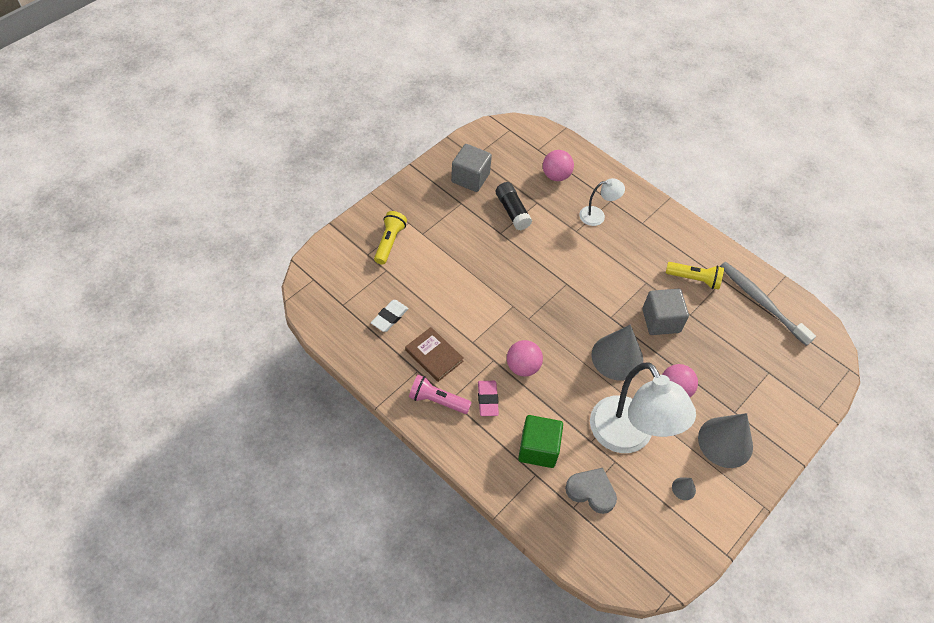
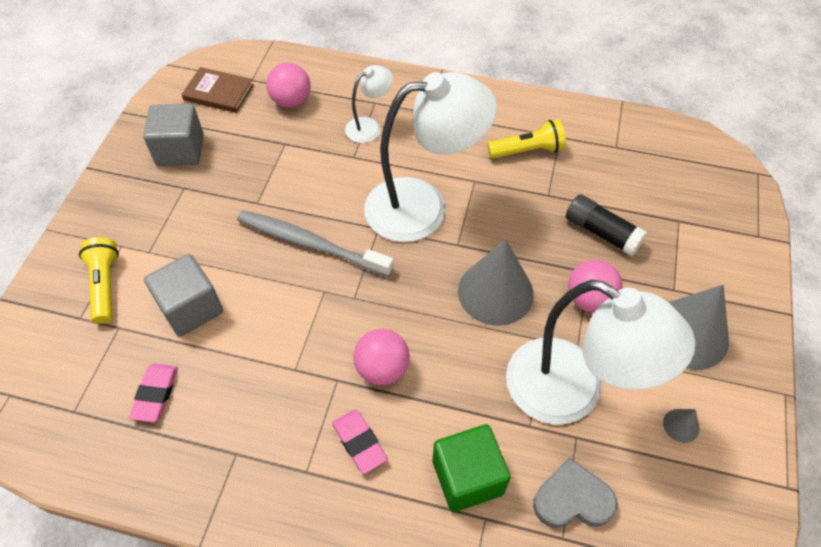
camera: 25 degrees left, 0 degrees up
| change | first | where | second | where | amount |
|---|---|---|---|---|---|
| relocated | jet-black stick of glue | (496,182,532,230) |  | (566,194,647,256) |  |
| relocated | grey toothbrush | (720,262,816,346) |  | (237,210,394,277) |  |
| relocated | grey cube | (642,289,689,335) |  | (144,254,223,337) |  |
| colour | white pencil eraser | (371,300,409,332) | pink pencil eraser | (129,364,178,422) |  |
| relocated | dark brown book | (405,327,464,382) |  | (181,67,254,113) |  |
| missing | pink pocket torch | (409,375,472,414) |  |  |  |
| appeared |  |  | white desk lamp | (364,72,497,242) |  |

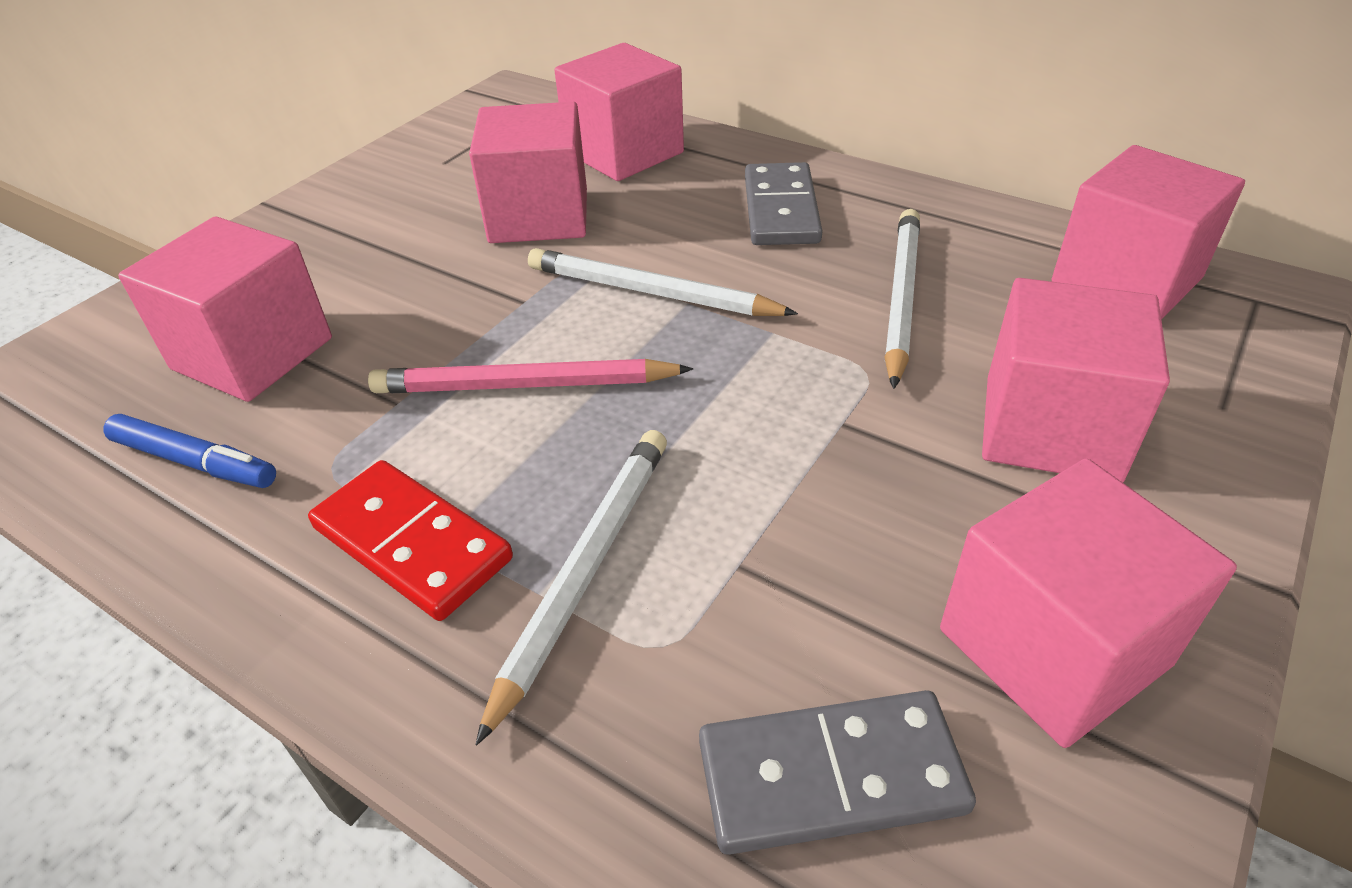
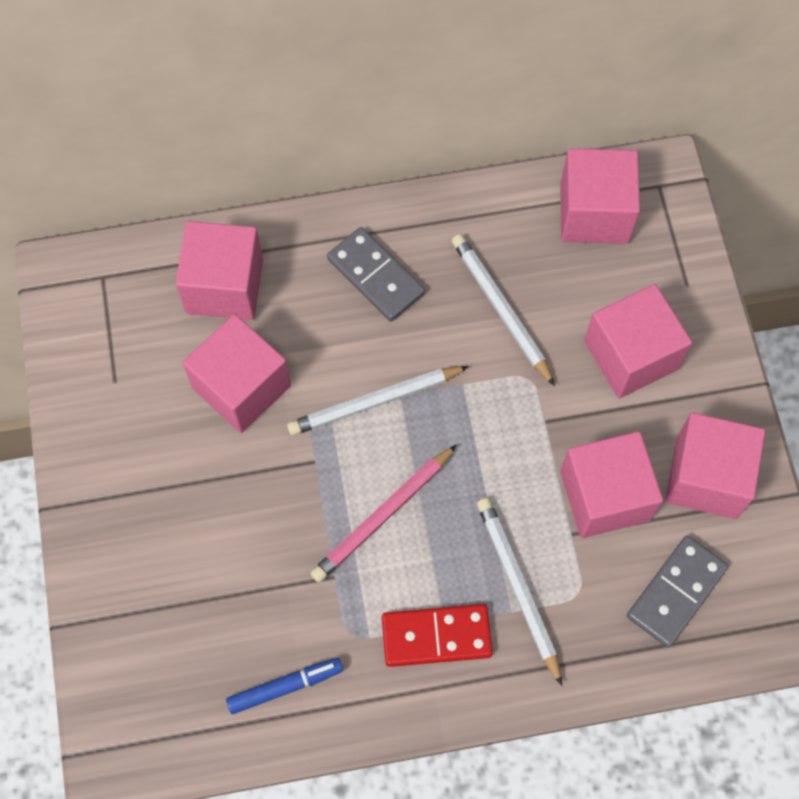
camera: 45 degrees left, 25 degrees up
| change | first | where | second | where | amount |
|---|---|---|---|---|---|
| relocated | pink cube | (118,217,332,402) |  | (560,431,663,538) |  |

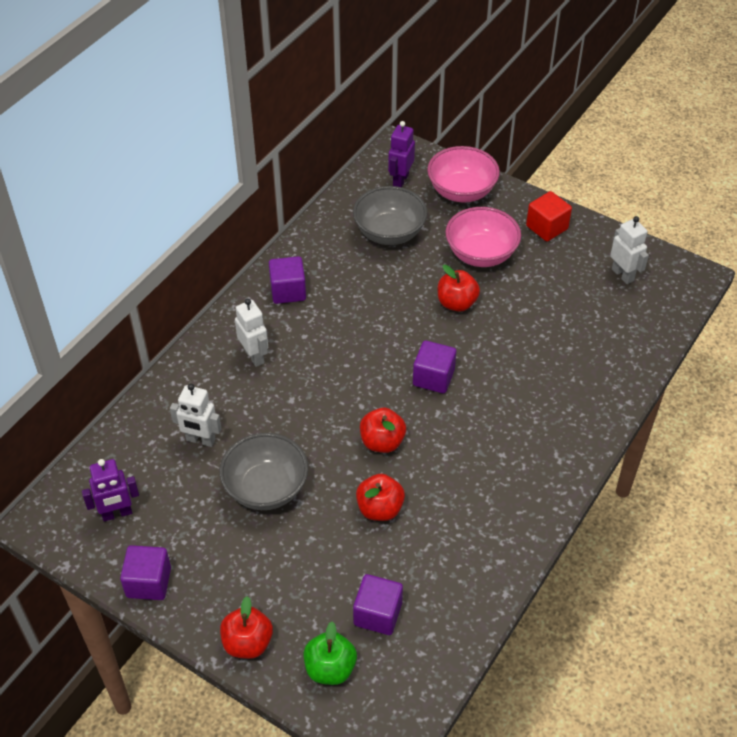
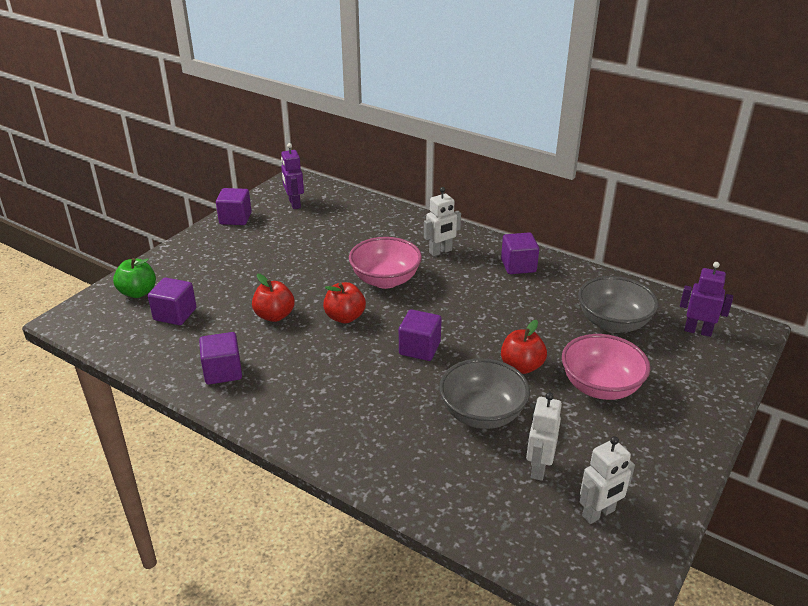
camera: 90 degrees right, 15 degrees down
| change | first | where | second | where | amount |
|---|---|---|---|---|---|
| relocated | pink deep dish | (427,146,500,203) |  | (349,237,422,289) |  |
| missing | red cube | (526,191,572,241) |  |  |  |
| relocated | white robot figure | (170,384,222,447) |  | (526,392,562,481) |  |
| relocated | grey deep dish | (220,433,308,510) |  | (439,358,530,429) |  |
| missing | red apple | (220,596,273,659) |  |  |  |
| appeared |  |  | royal purple cube | (199,332,242,385) |  |

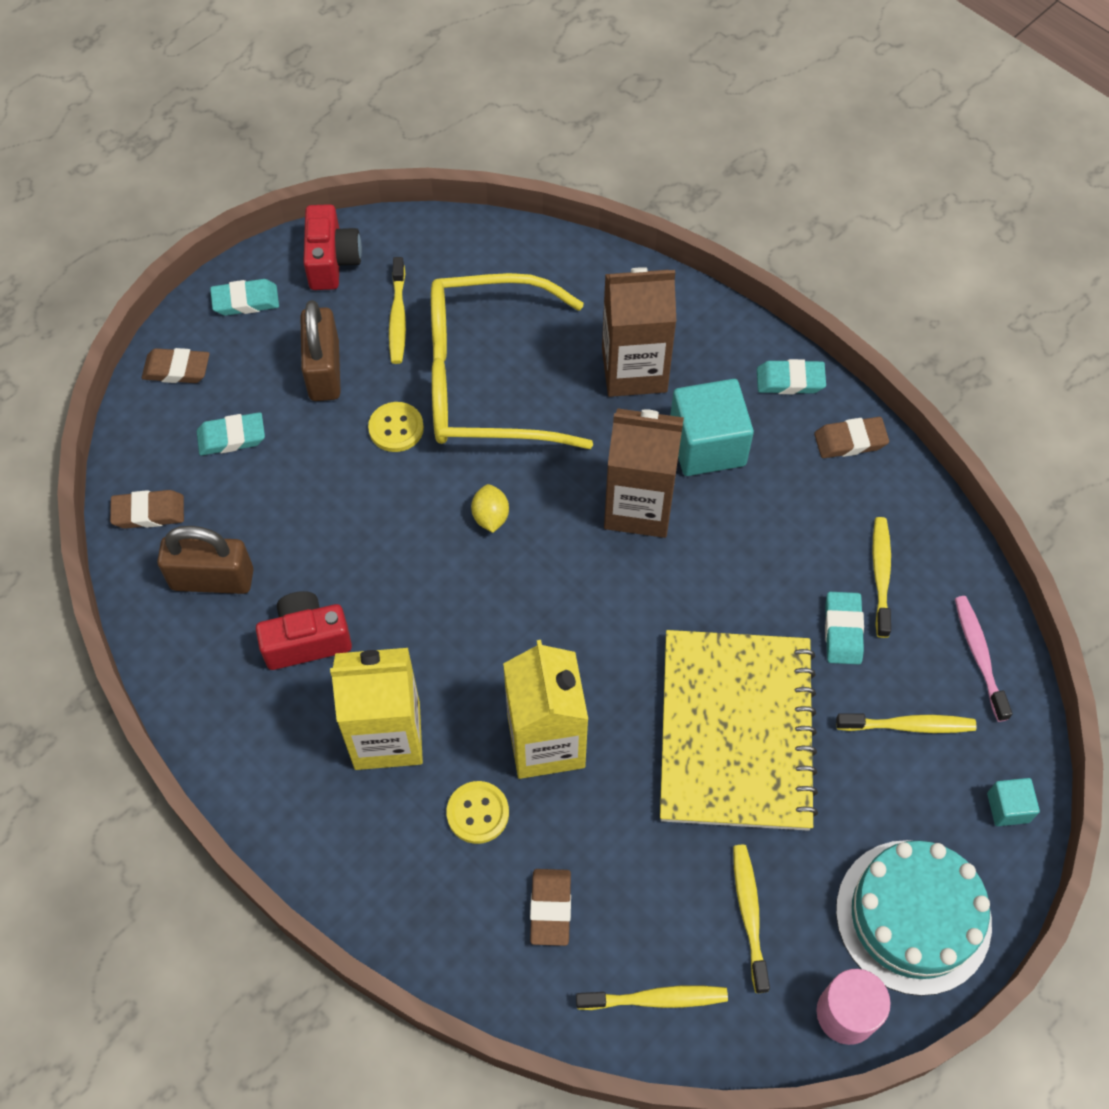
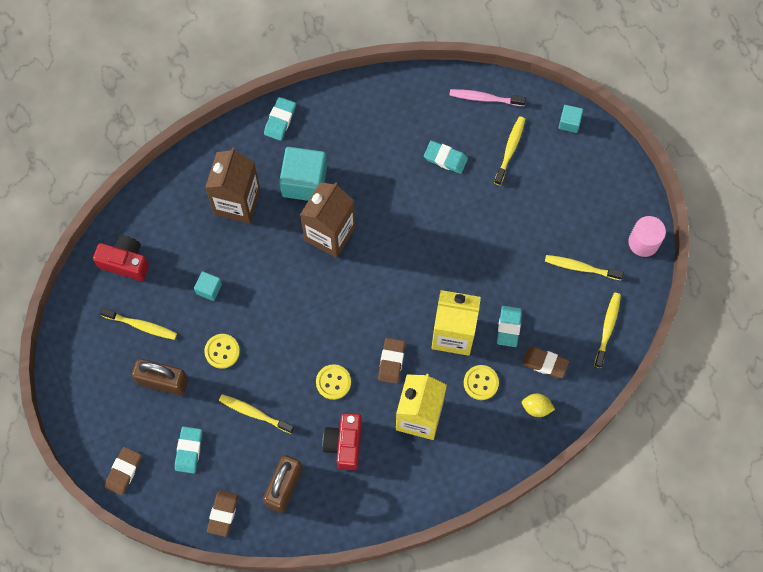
camera: 70 degrees left, 10 degrees up
| change | first | where | second | where | amount |
|---|---|---|---|---|---|
| relocated | red photo camera | (303,204,362,290) |  | (93,235,149,281) |  |
| exchanged | bright yellow glasses | (431,273,593,449) | aqua cube | (194,271,222,301) |  |
| relocated | aqua pencil eraser | (210,279,279,316) |  | (497,306,522,347) |  |
| relocated | dark brown pencil eraser | (814,417,889,458) |  | (378,338,405,384) |  |
| relocated | bright yellow lemon | (471,484,509,533) |  | (522,394,555,417) |  |
| relocated | bright yellow toothbrush | (872,517,891,638) |  | (219,394,294,434) |  |
| missing | bright yellow exercise book | (660,630,818,831) |  |  |  |
| missing | aqua cake | (836,840,992,996) |  |  |  |
| appeared |  |  | bright yellow button | (316,364,351,400) |  |

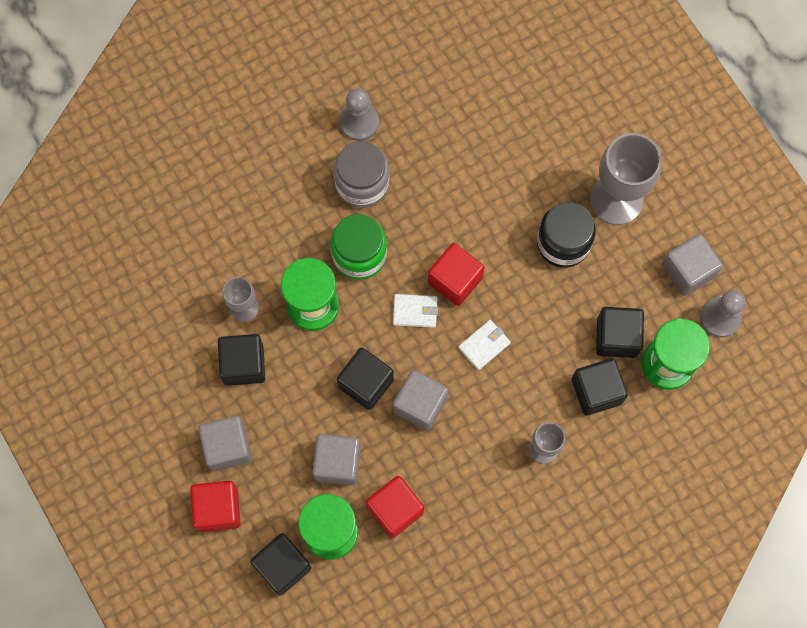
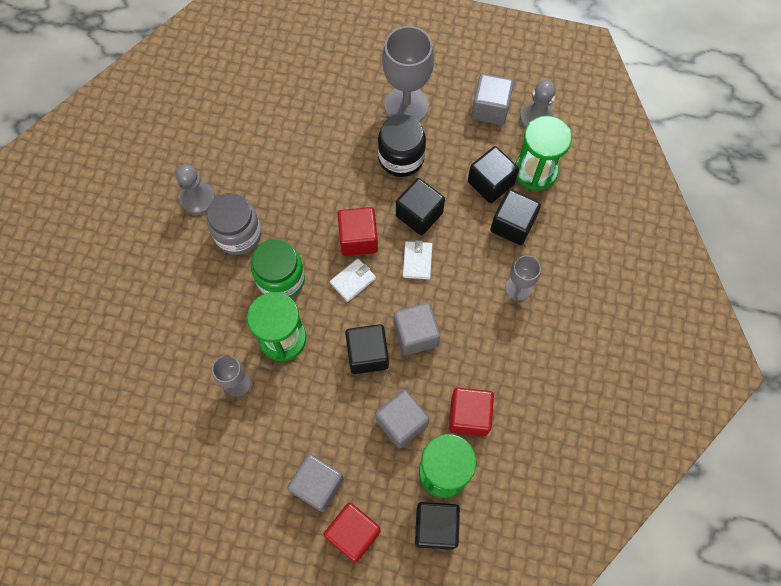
camera: 45 degrees left, 5 degrees down
| change | first | where | second | where | amount |
|---|---|---|---|---|---|
| relocated | jet-black cube | (218,334,265,386) |  | (396,178,445,235) |  |

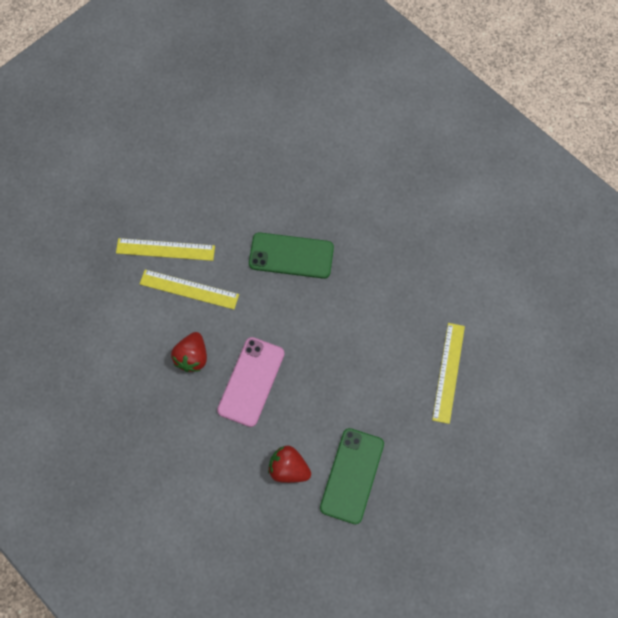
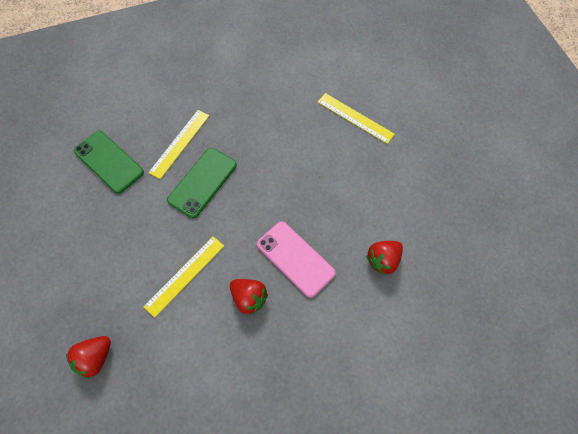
camera: 65 degrees left, 5 degrees down
| change | first | where | second | where | amount |
|---|---|---|---|---|---|
| relocated | bright yellow straightedge | (116,238,215,261) |  | (148,110,210,179) |  |
| relocated | green phone | (320,428,384,524) |  | (74,131,144,194) |  |
| appeared |  |  | red toy strawberry | (66,336,111,379) |  |

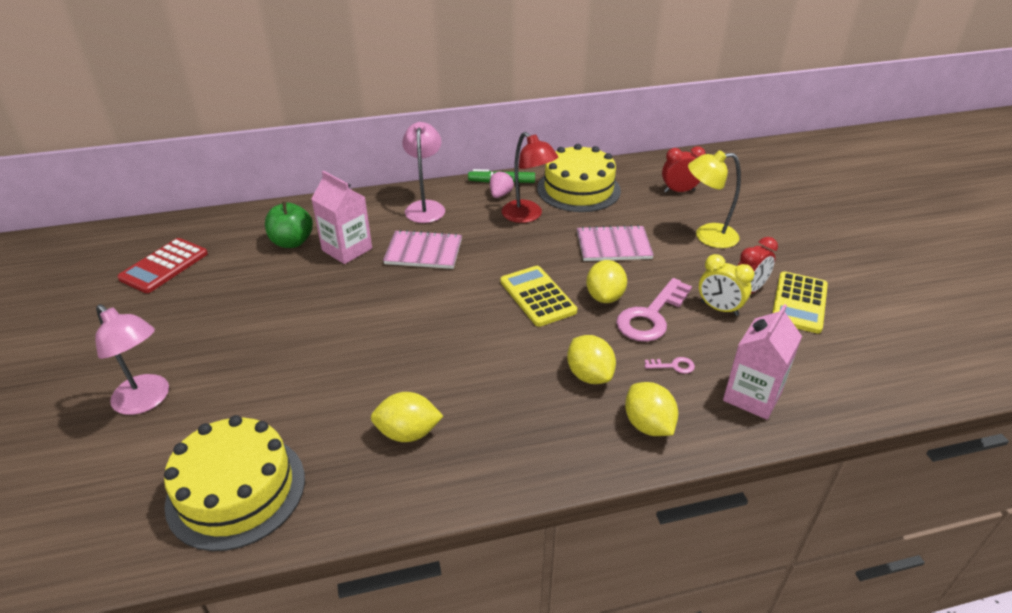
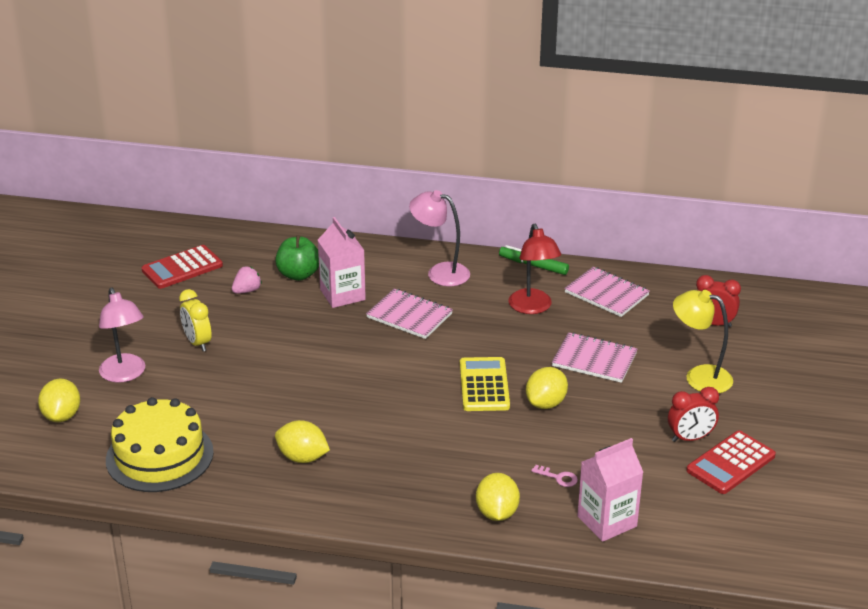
camera: 25 degrees right, 5 degrees down
| change | first | where | second | where | amount |
|---|---|---|---|---|---|
| spun | pink desk lamp | (402,122,445,223) |  | (409,190,470,286) | 90 degrees counterclockwise |
| exchanged | bright yellow cake | (537,144,621,212) | pink exercise book | (564,267,650,317) |  |
| relocated | pink toy strawberry | (490,171,514,198) |  | (232,266,262,294) |  |
| relocated | bright yellow alarm clock | (699,254,754,316) |  | (179,289,212,351) |  |
| colour | bright yellow calculator | (772,271,828,334) | red calculator | (686,431,776,494) |  |
| missing | pink latchkey | (616,278,692,342) |  |  |  |
| relocated | bright yellow lemon | (567,335,616,384) |  | (38,378,80,422) |  |

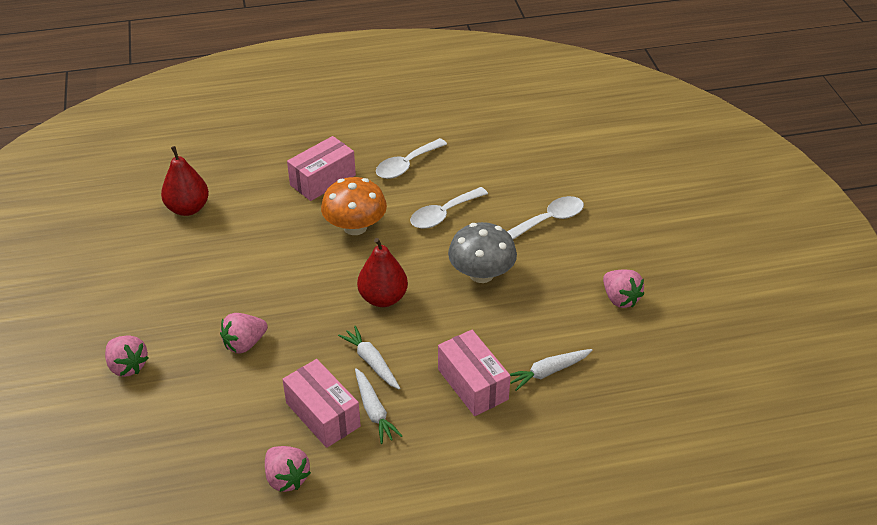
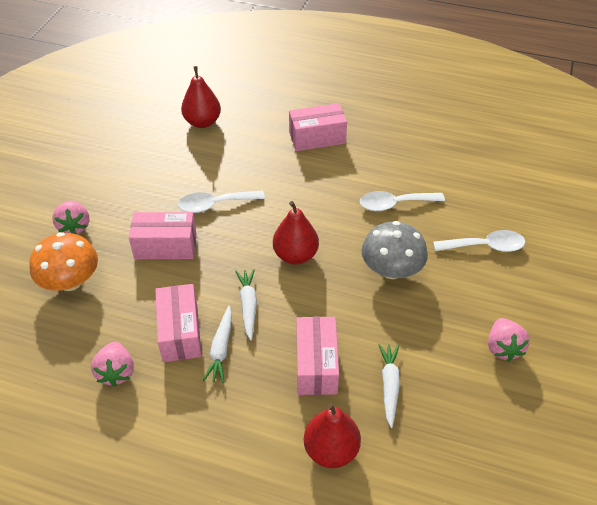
camera: 30 degrees right, 5 degrees up
| change | first | where | second | where | amount |
|---|---|---|---|---|---|
| relocated | white tablespoon | (376,138,447,179) |  | (178,190,265,213) |  |
| relocated | orange fungus | (321,177,387,235) |  | (29,232,98,291) |  |
| exchanged | pink toy strawberry | (220,313,268,354) | pink box | (129,212,197,259) |  |
| spun | white carrot | (510,349,592,391) |  | (378,344,400,428) | 90 degrees clockwise |
| appeared |  |  | red pear | (304,403,361,468) |  |

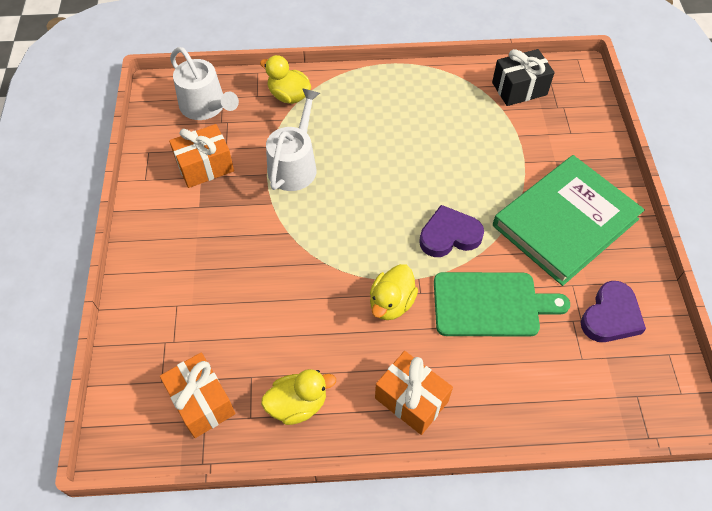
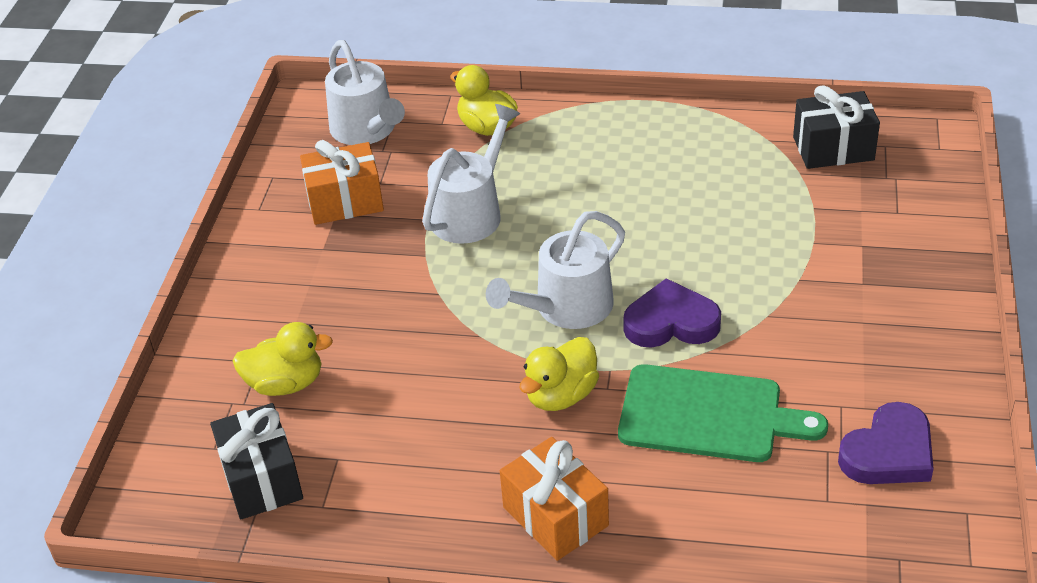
camera: 15 degrees right, 15 degrees down
| change | first | where | second | where | amount |
|---|---|---|---|---|---|
| missing | green book | (493,155,645,286) |  |  |  |
| colour | orange present | (160,352,235,438) | jet-black present | (210,403,303,519) |  |
| relocated | bright yellow rubber duck | (261,369,336,425) |  | (232,322,333,396) |  |
| appeared |  |  | white watering can | (486,211,625,329) |  |

